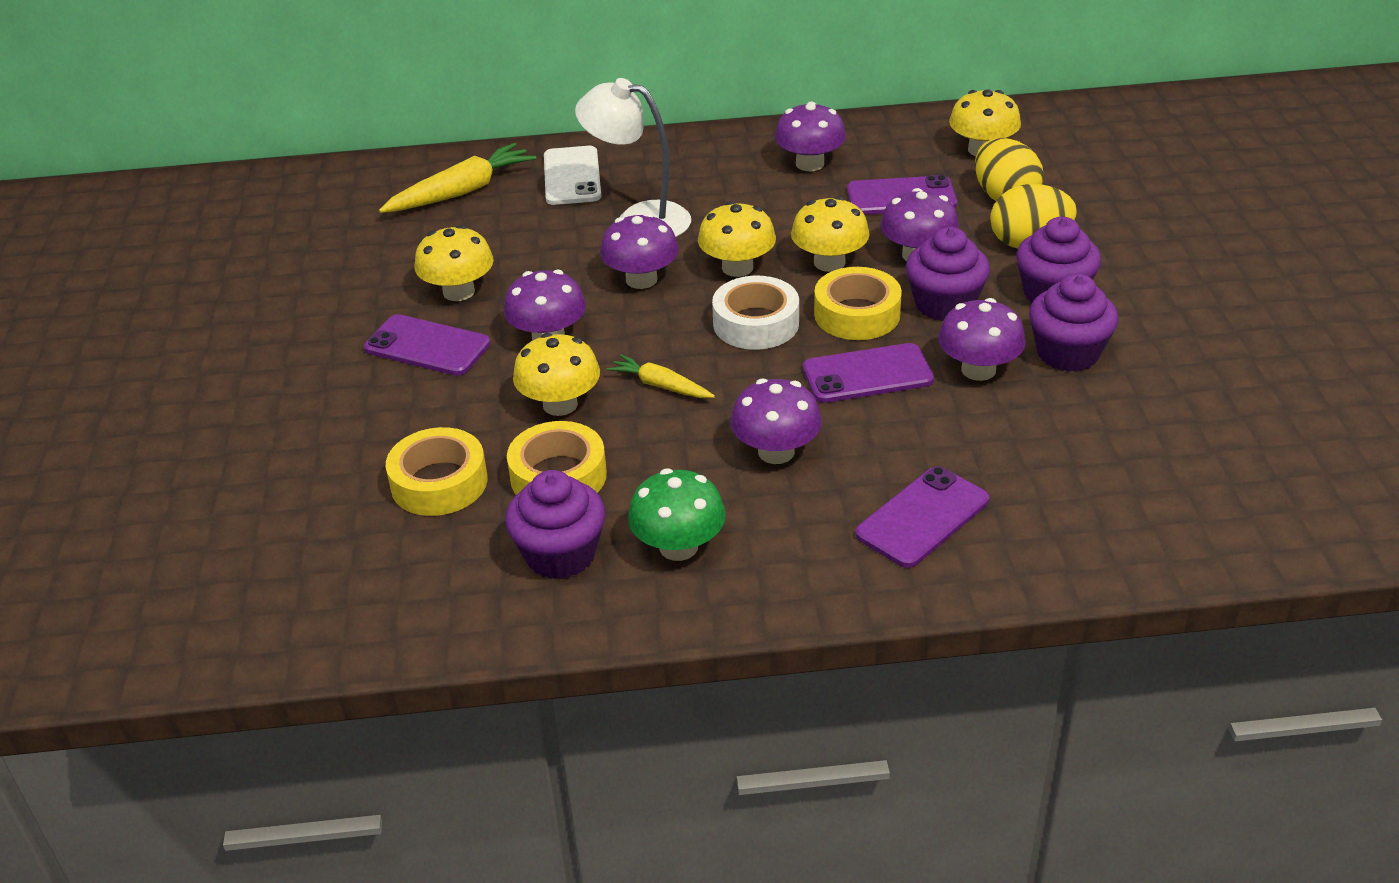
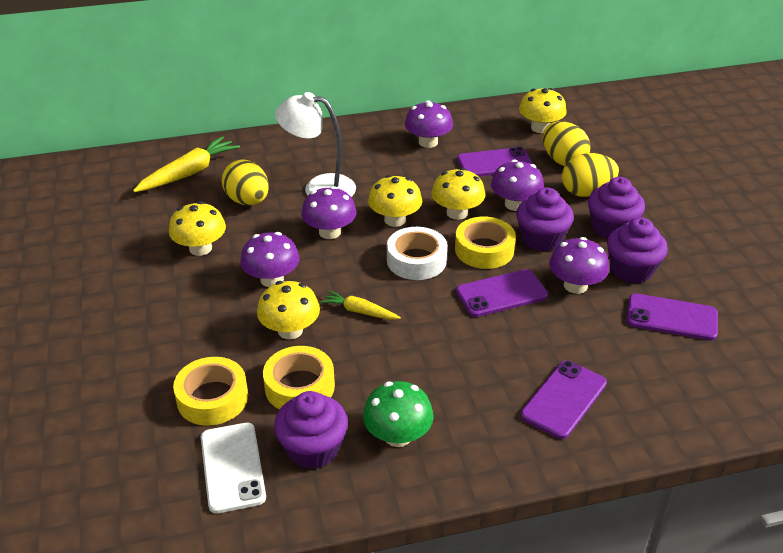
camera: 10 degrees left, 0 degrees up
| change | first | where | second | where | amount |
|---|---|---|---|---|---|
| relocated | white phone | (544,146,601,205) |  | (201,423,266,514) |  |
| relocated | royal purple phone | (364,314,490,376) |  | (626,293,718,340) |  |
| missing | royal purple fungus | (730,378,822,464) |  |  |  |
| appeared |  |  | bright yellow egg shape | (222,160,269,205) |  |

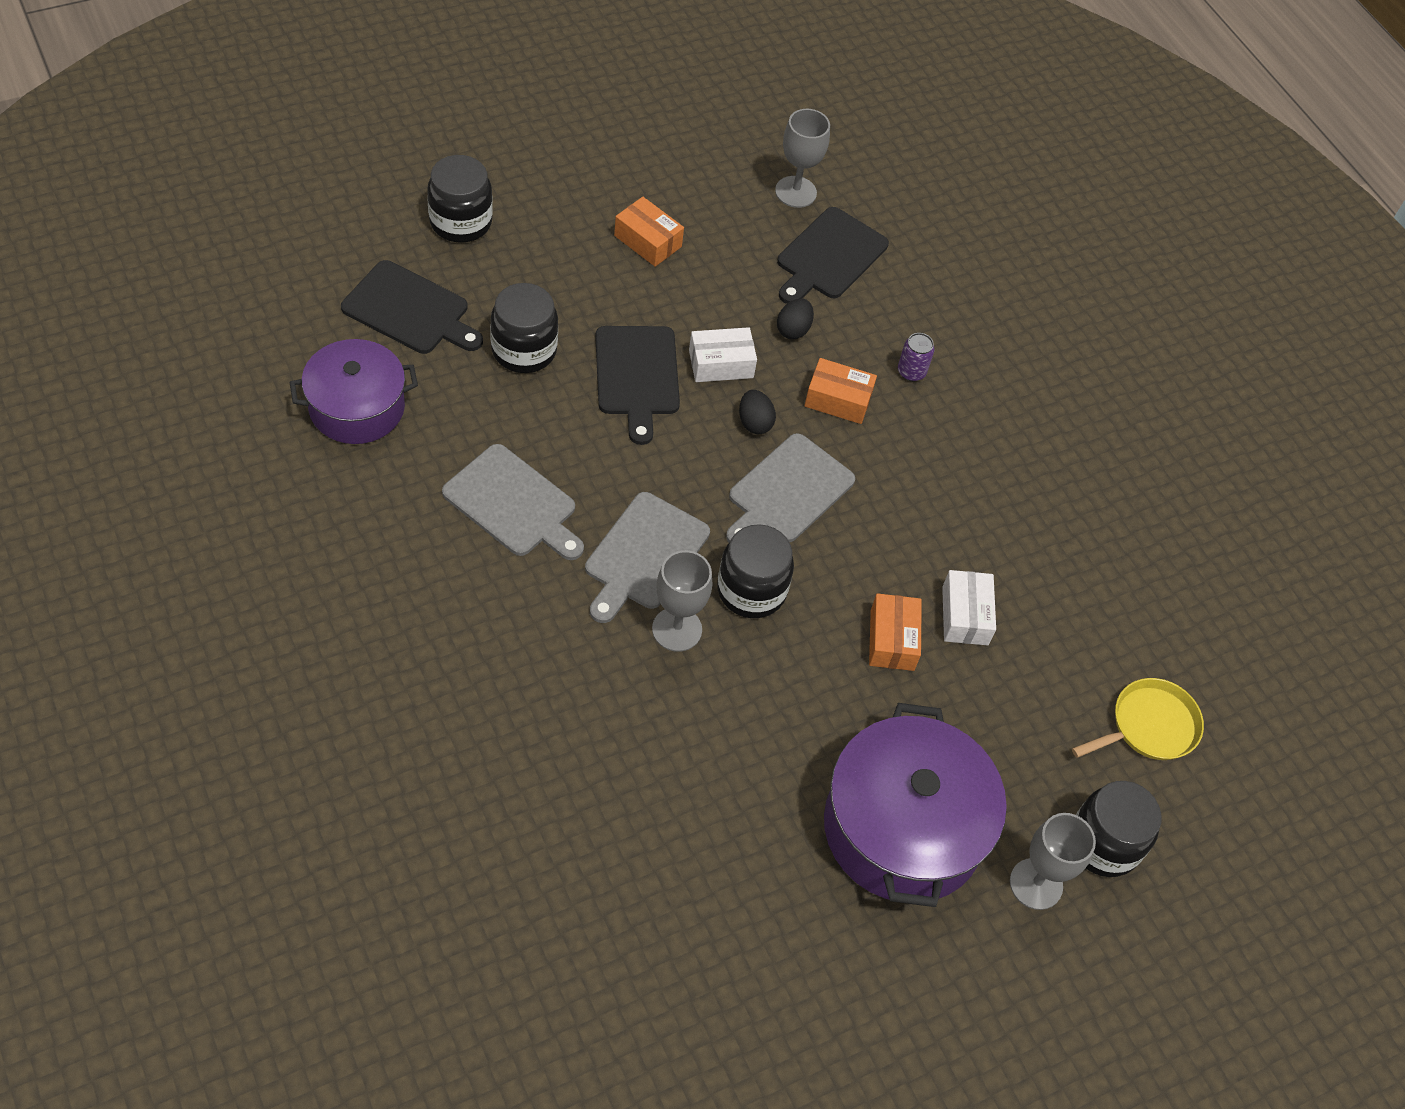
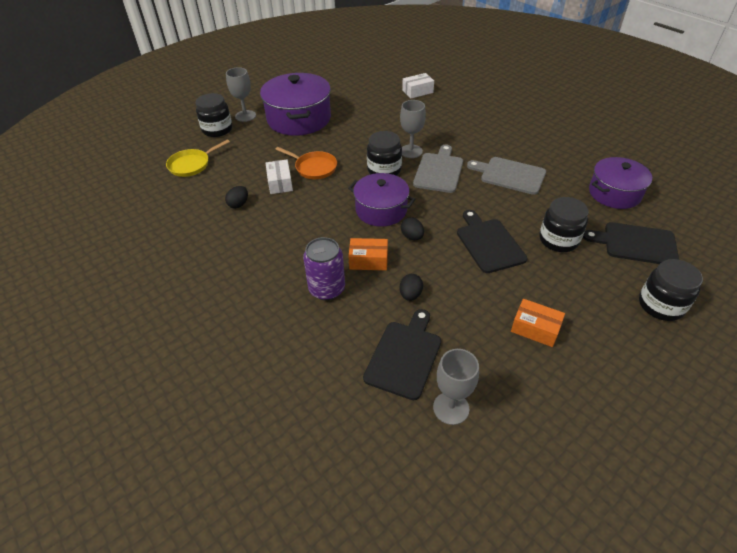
camera: 175 degrees right, 10 degrees down
| change | first | where | second | where | amount |
|---|---|---|---|---|---|
| relocated | white box | (689,327,757,382) |  | (402,73,434,99) |  |
| size | royal purple tin | (898,333,934,381) |  | (303,237,345,300) | x1.86 |
| exchanged | grey bread board | (726,433,855,542) | royal purple cooking pot | (348,173,415,227) |  |
| exchanged | orange box | (869,593,922,671) | orange frying pan | (275,147,337,179) |  |
| appeared |  |  | jet-black egg shape | (225,186,248,209) |  |

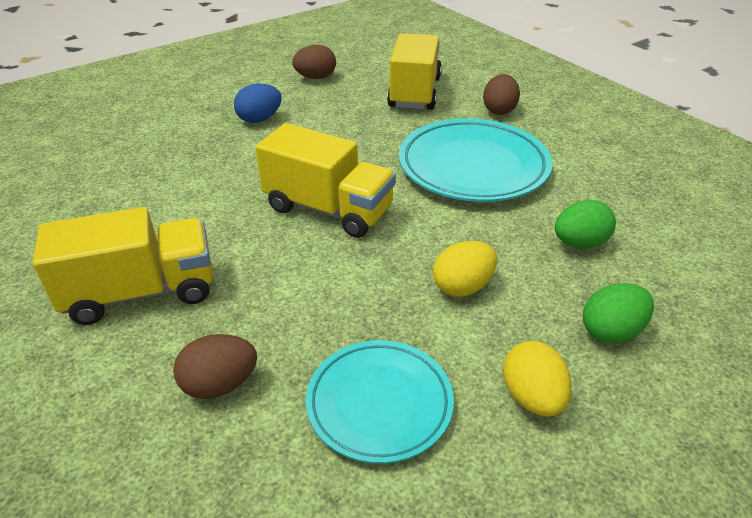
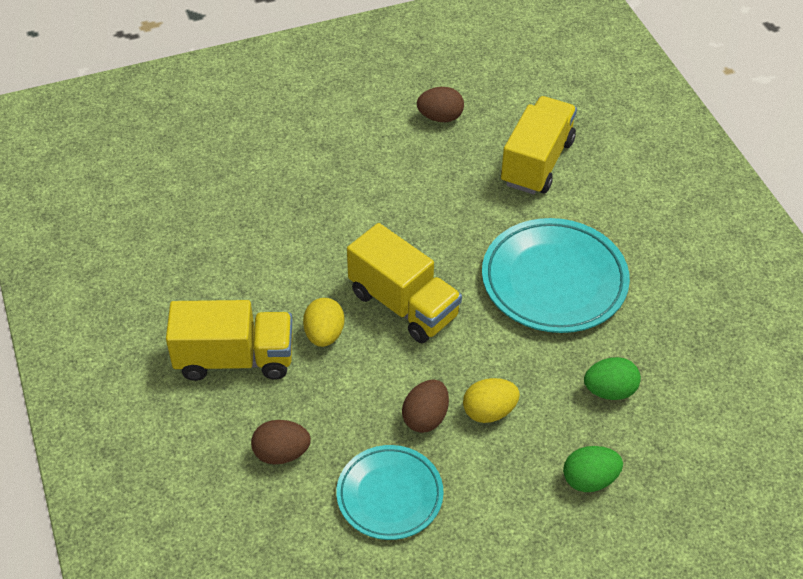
camera: 15 degrees right, 10 degrees up
| change | first | where | second | where | amount |
|---|---|---|---|---|---|
| relocated | dark brown egg shape | (483,74,520,115) |  | (402,379,449,433) |  |
| missing | royal blue egg shape | (234,84,282,123) |  |  |  |
| relocated | bright yellow egg shape | (503,341,572,417) |  | (303,298,345,347) |  |

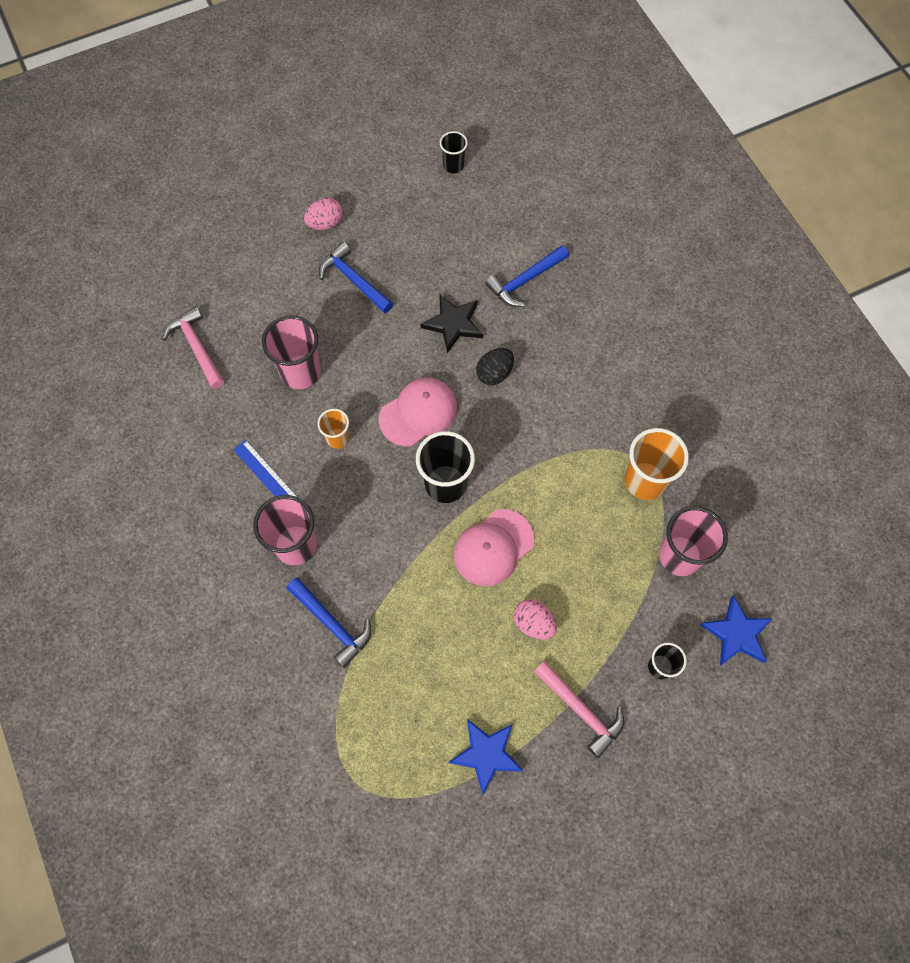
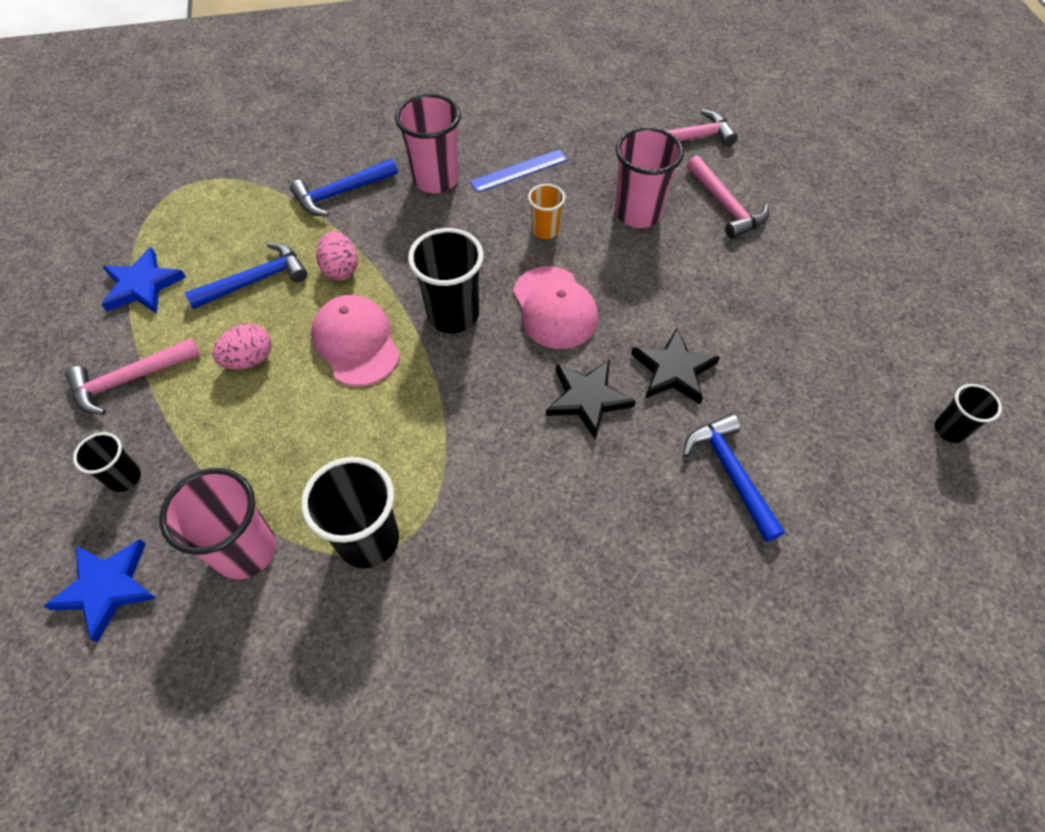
camera: 105 degrees right, 10 degrees down
| change | first | where | second | where | amount |
|---|---|---|---|---|---|
| relocated | pink egg shape | (304,198,343,230) |  | (316,231,358,281) |  |
| relocated | royal blue hammer | (319,242,394,313) |  | (185,243,308,309) |  |
| exchanged | jet-black egg shape | (476,348,514,385) | jet-black five-pointed star | (546,359,636,440) |  |
| colour | orange tumbler | (625,428,689,500) | jet-black tumbler | (301,457,399,568) |  |
| appeared |  |  | pink hammer | (687,155,769,239) |  |

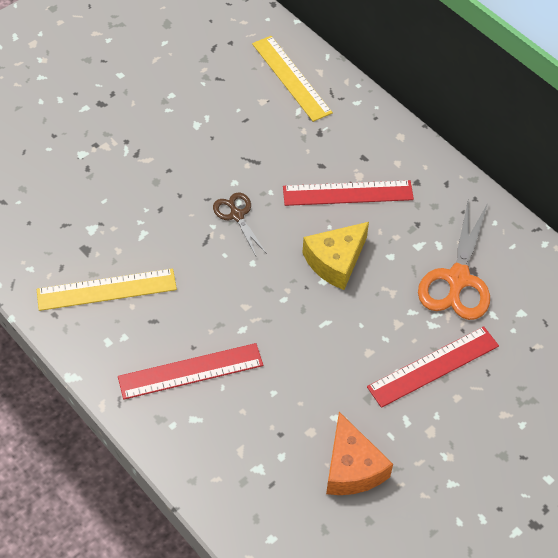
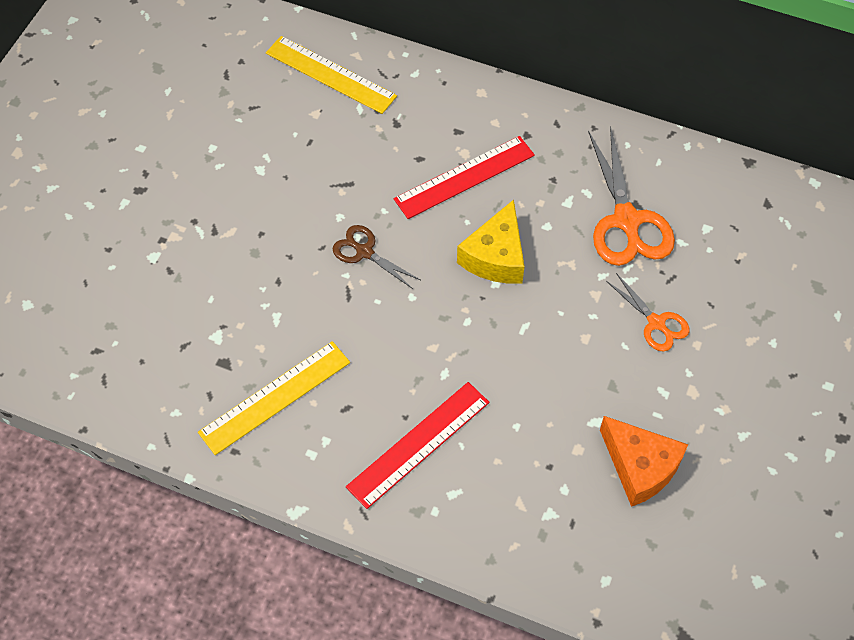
camera: 25 degrees left, 5 degrees up
| change | first | where | second | where | amount |
|---|---|---|---|---|---|
| exchanged | red straightedge | (367,326,499,408) | orange pair of scissors | (606,273,689,352) |  |

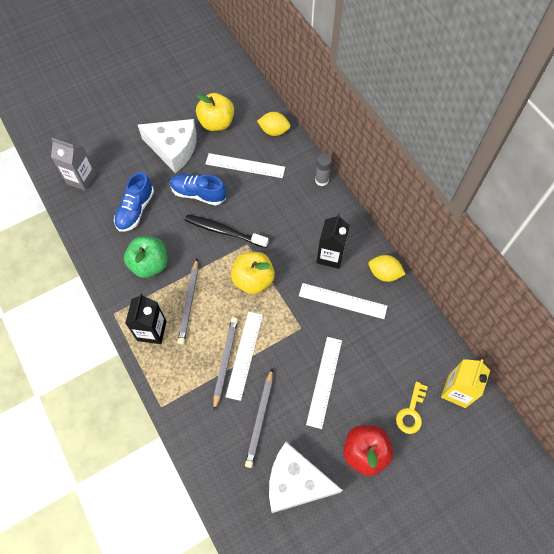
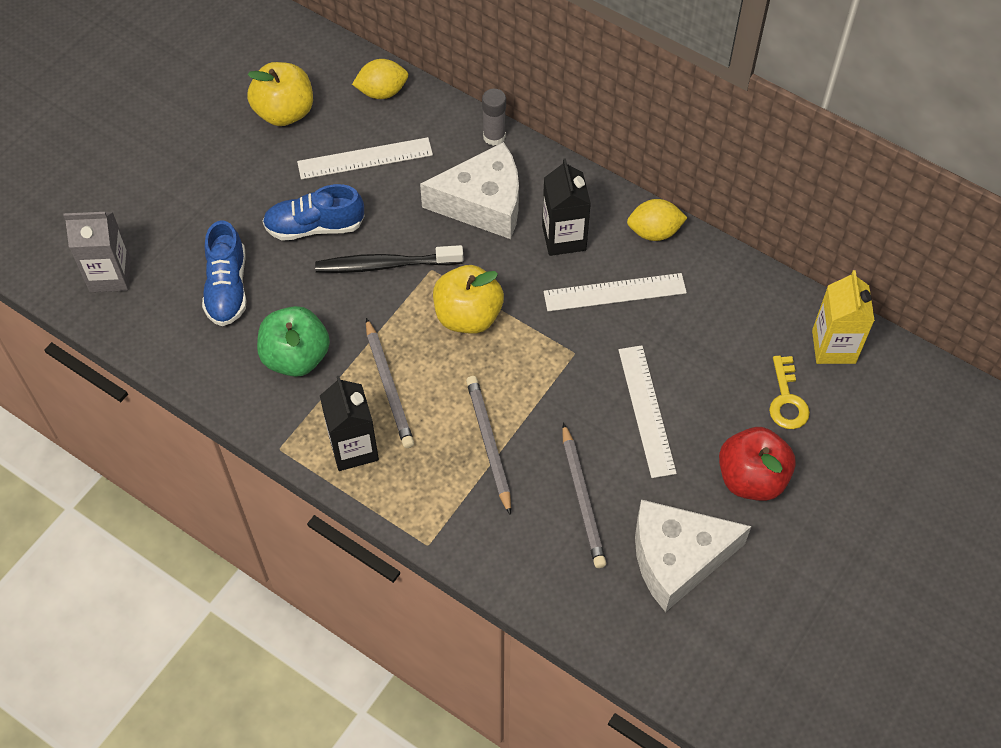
camera: 25 degrees left, 5 degrees down
| change | first | where | second | where | amount |
|---|---|---|---|---|---|
| relocated | white cheese wedge | (138,119,197,173) |  | (420,142,519,239) |  |
| missing | white straightedge | (225,312,263,401) |  |  |  |

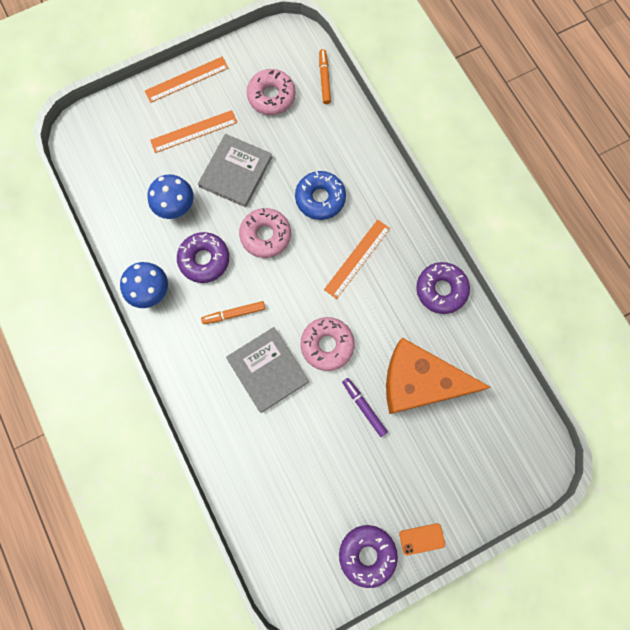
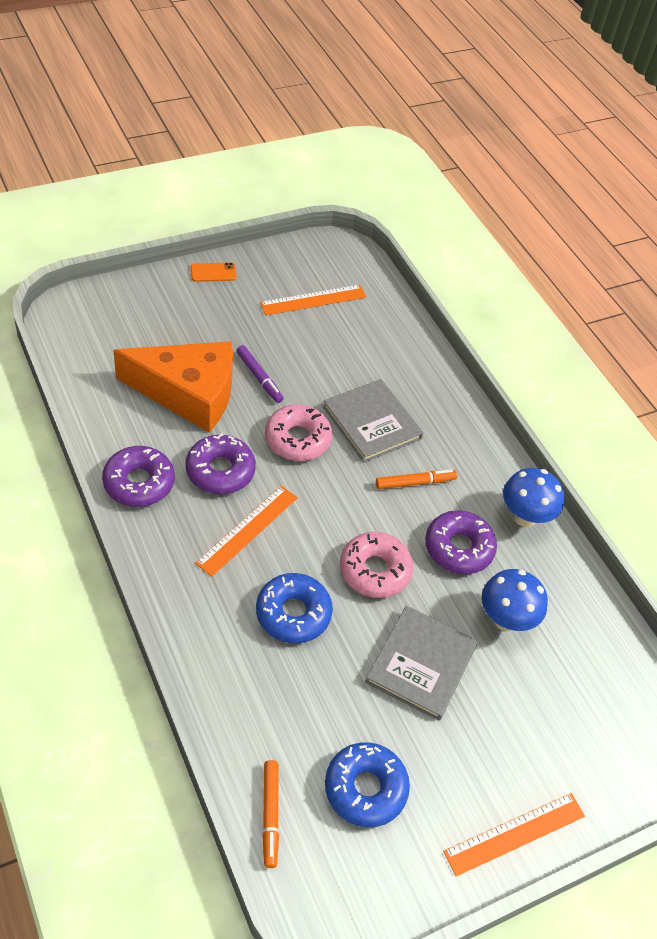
camera: 175 degrees right, 25 degrees down
| change | first | where | second | where | amount |
|---|---|---|---|---|---|
| colour | pink doughnut | (247,69,296,115) | royal blue doughnut | (325,742,410,827) |  |
| relocated | orange straightedge | (150,110,237,153) |  | (260,285,366,315) |  |
| relocated | royal purple doughnut | (339,525,398,588) |  | (185,434,256,494) |  |

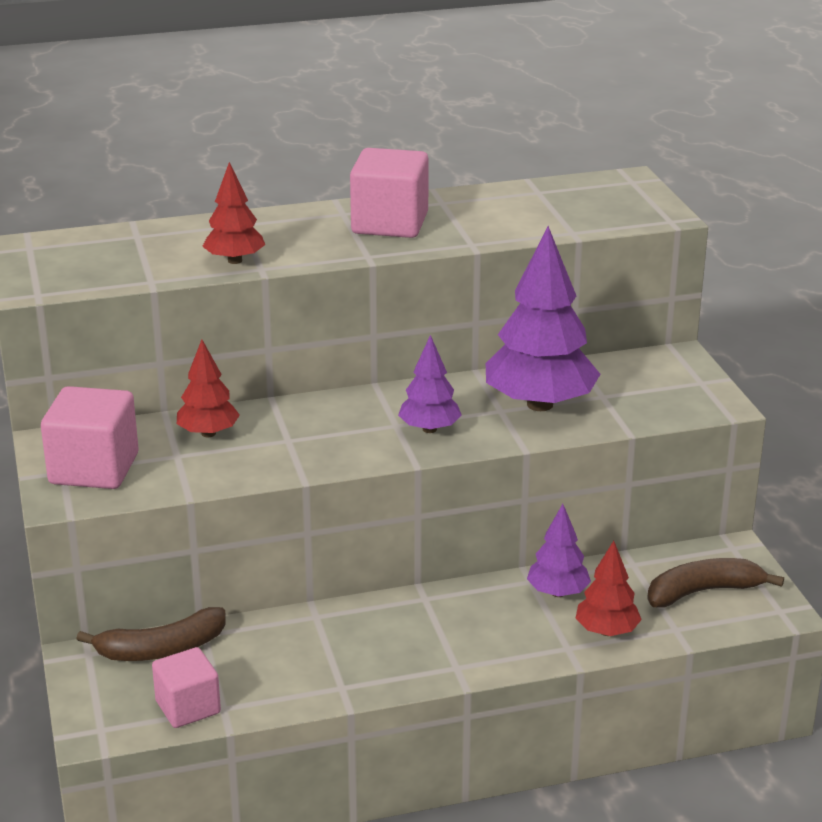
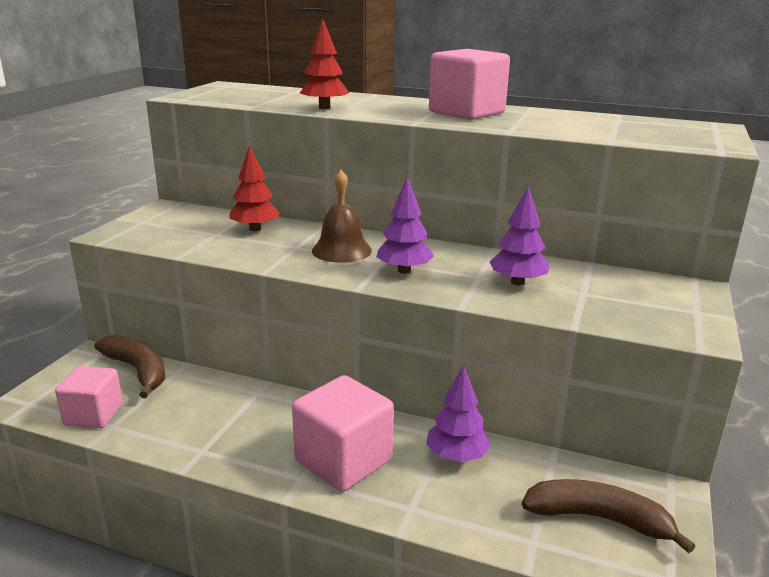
camera: 35 degrees right, 5 degrees down
| change | first | where | second | where | amount |
|---|---|---|---|---|---|
| size | royal purple fir tree | (486,226,601,411) |  | (490,186,550,285) | x0.54 |
| relocated | pink cube | (41,386,139,489) |  | (292,375,394,492) |  |
| missing | red fir tree | (576,541,642,636) |  |  |  |
| spun | dark brown toy banana | (77,607,226,661) |  | (94,334,165,398) | 150 degrees counterclockwise |
| appeared |  |  | dark brown hand bell | (312,170,372,263) |  |

